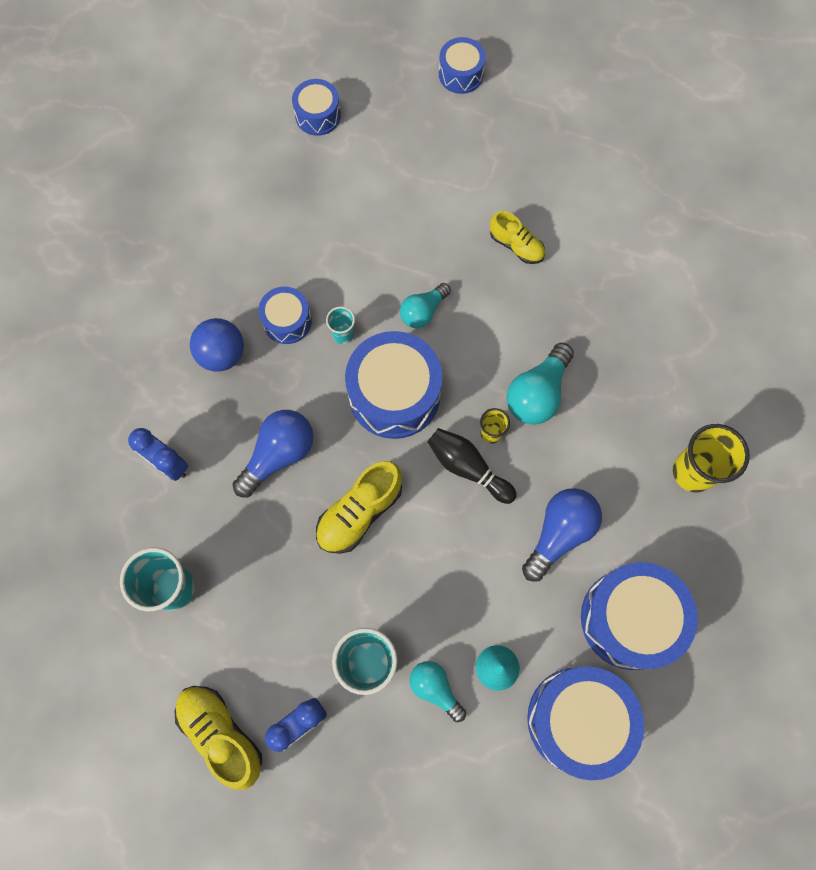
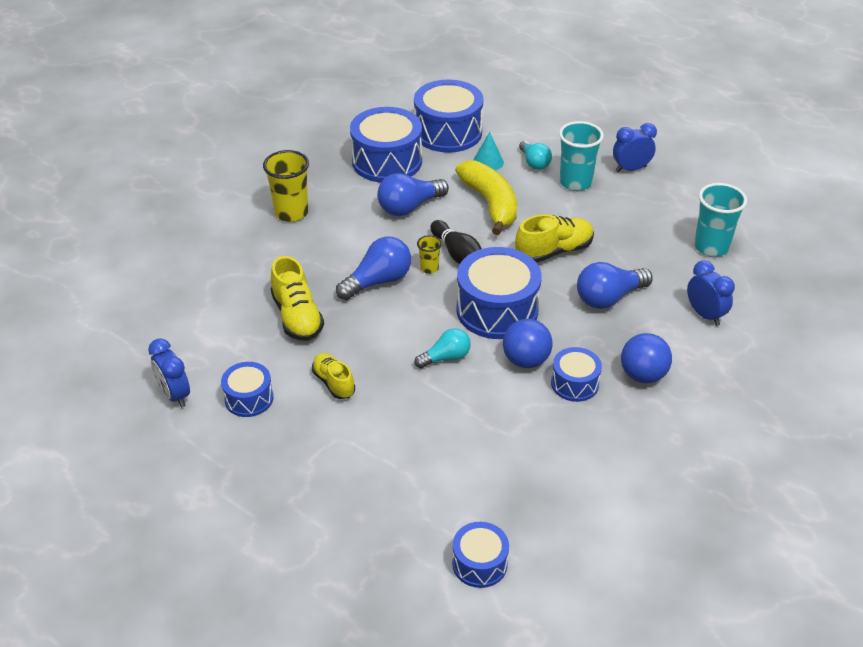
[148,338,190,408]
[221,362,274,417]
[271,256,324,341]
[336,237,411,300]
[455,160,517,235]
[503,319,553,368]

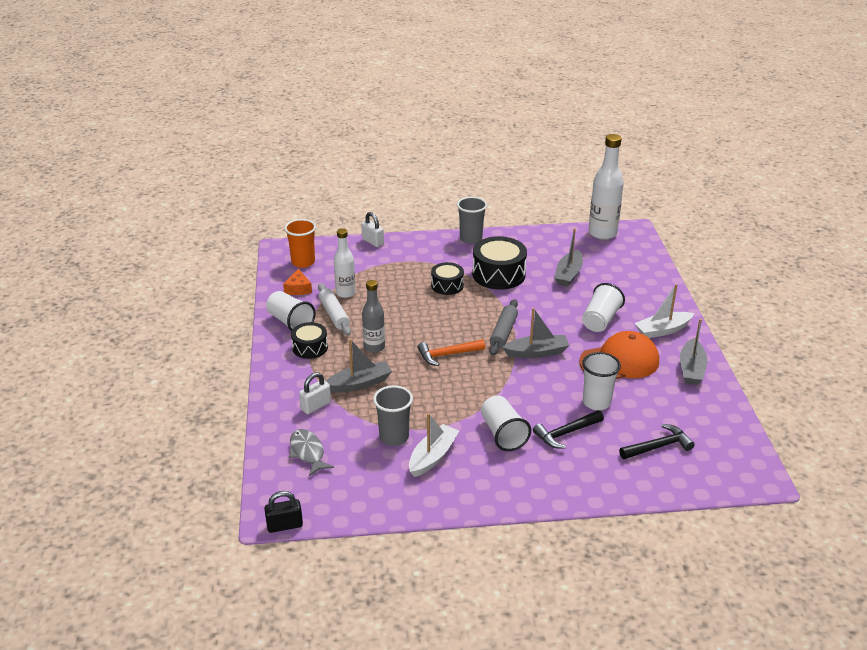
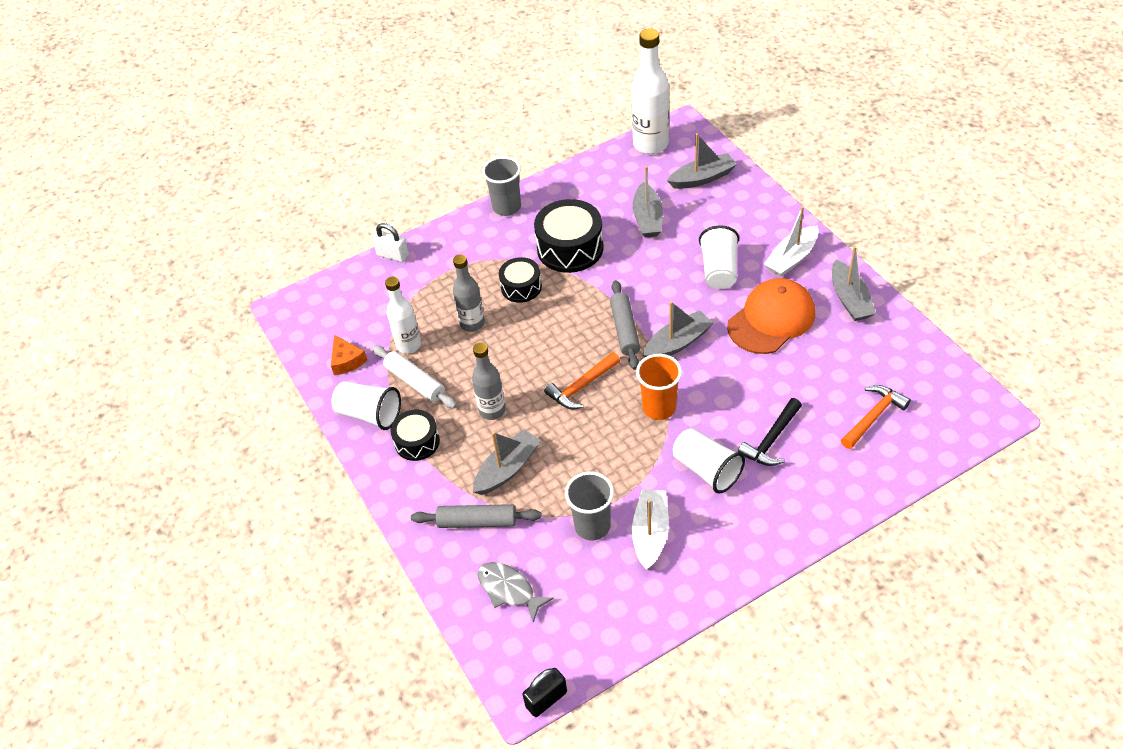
[411,504,542,528]
[453,254,485,332]
[636,354,682,420]
[667,133,737,189]
[841,385,911,449]
[582,352,621,410] (first image)

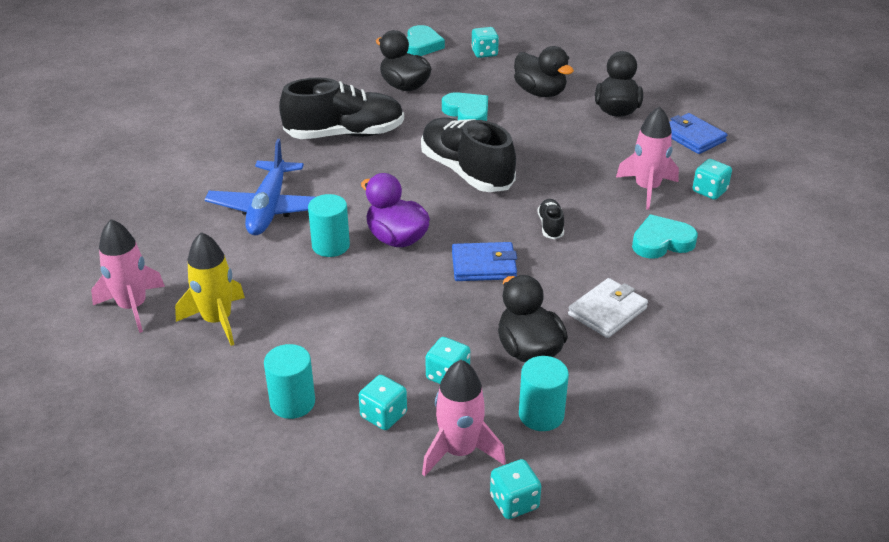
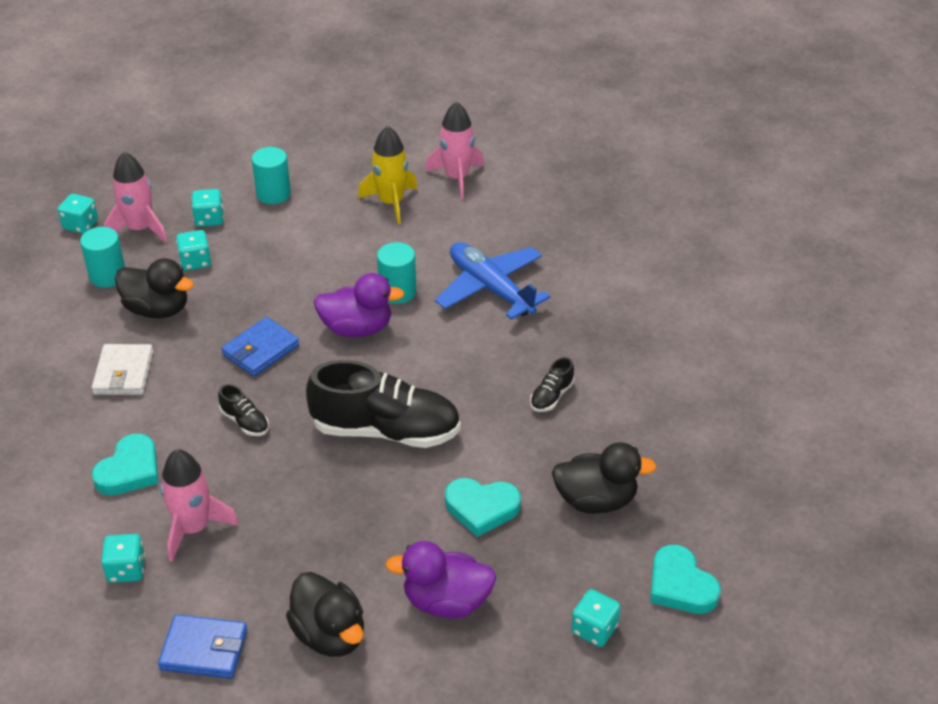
[385,541,496,619]
[530,357,574,412]

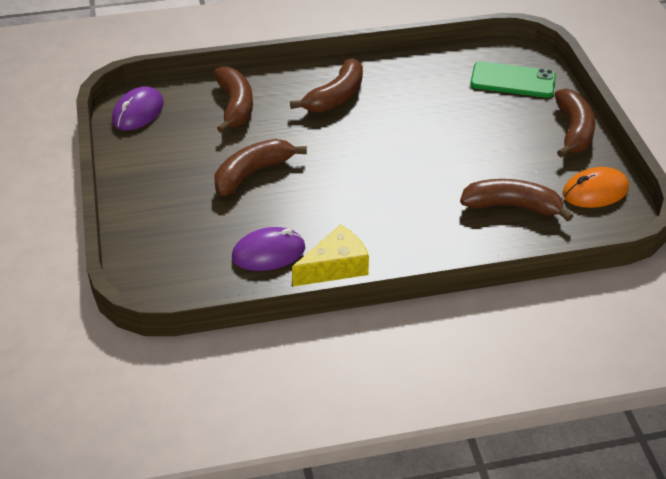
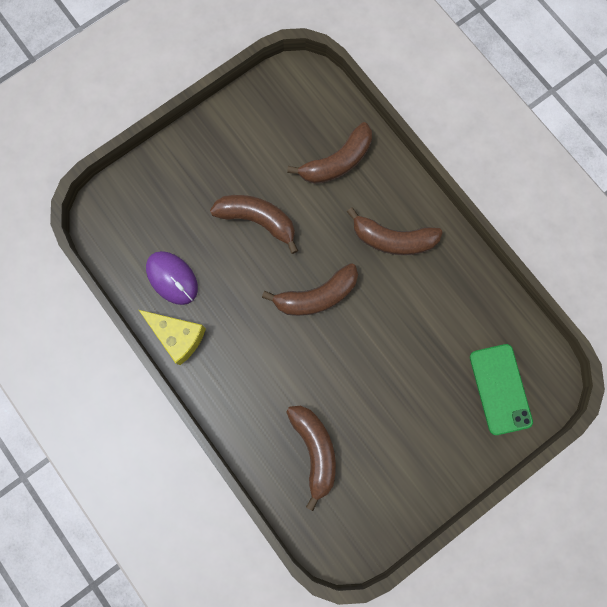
[262,263,358,316]
[112,86,164,130] (first image)
[563,167,629,208] (first image)

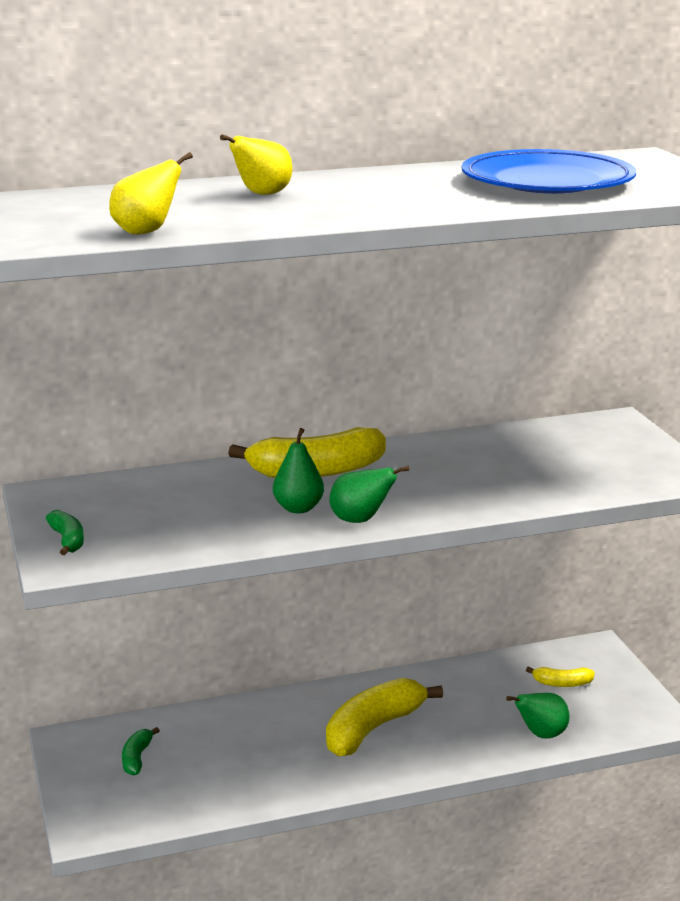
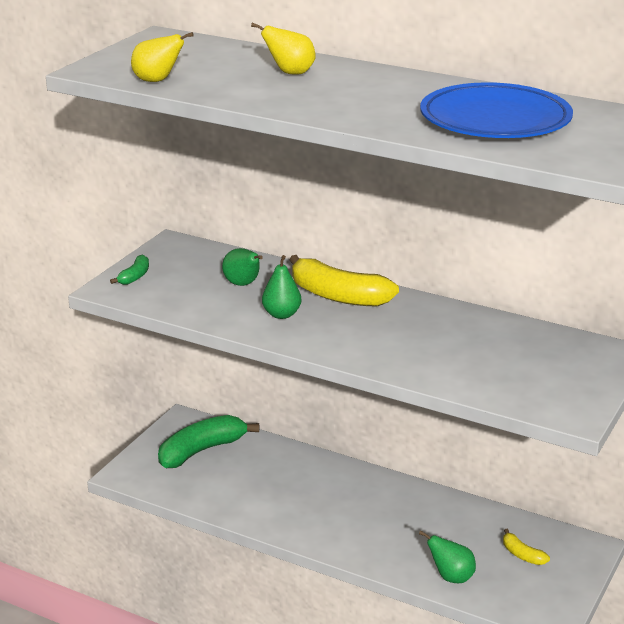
[158,415,259,468]
[222,248,263,286]
[326,678,443,757] (first image)

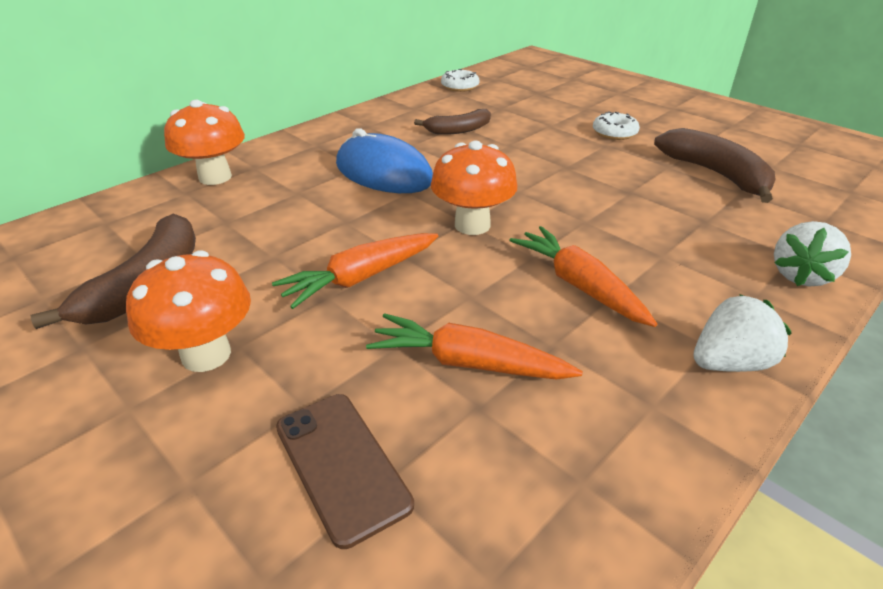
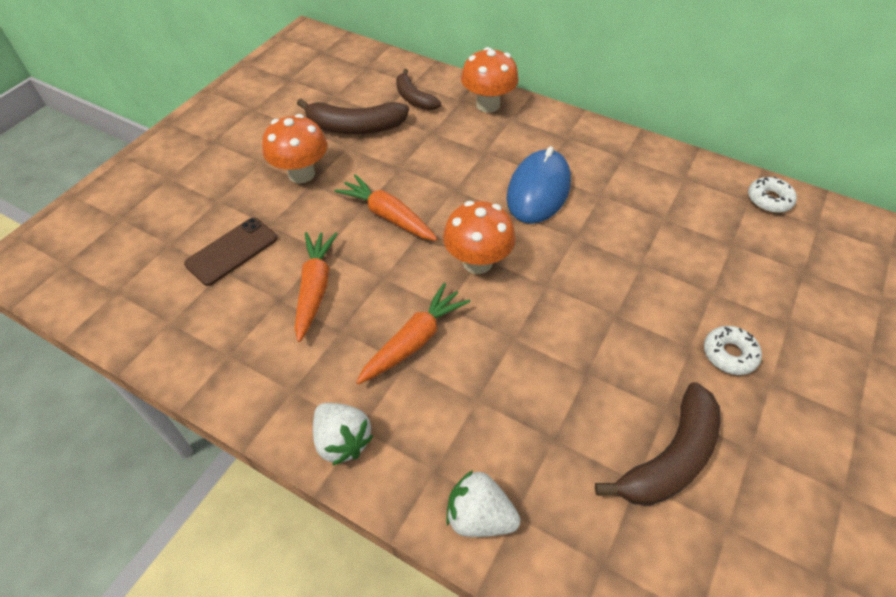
[396,69,441,110]

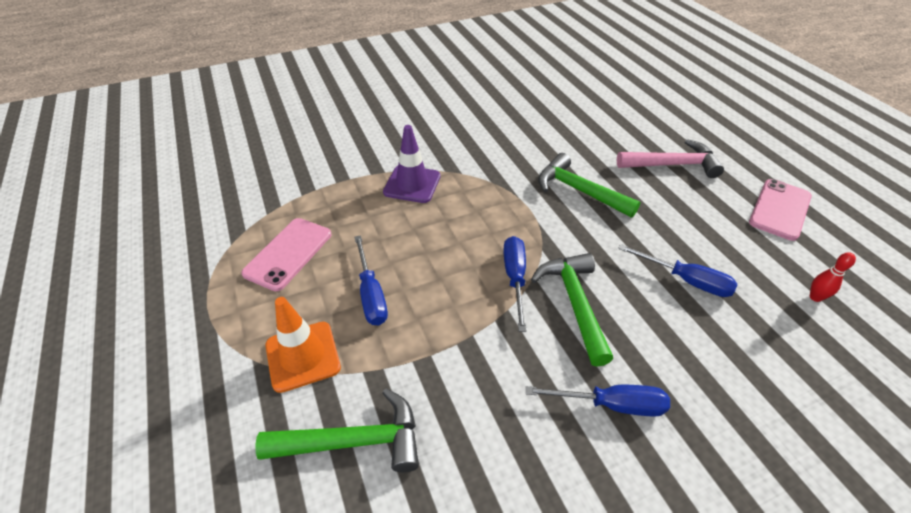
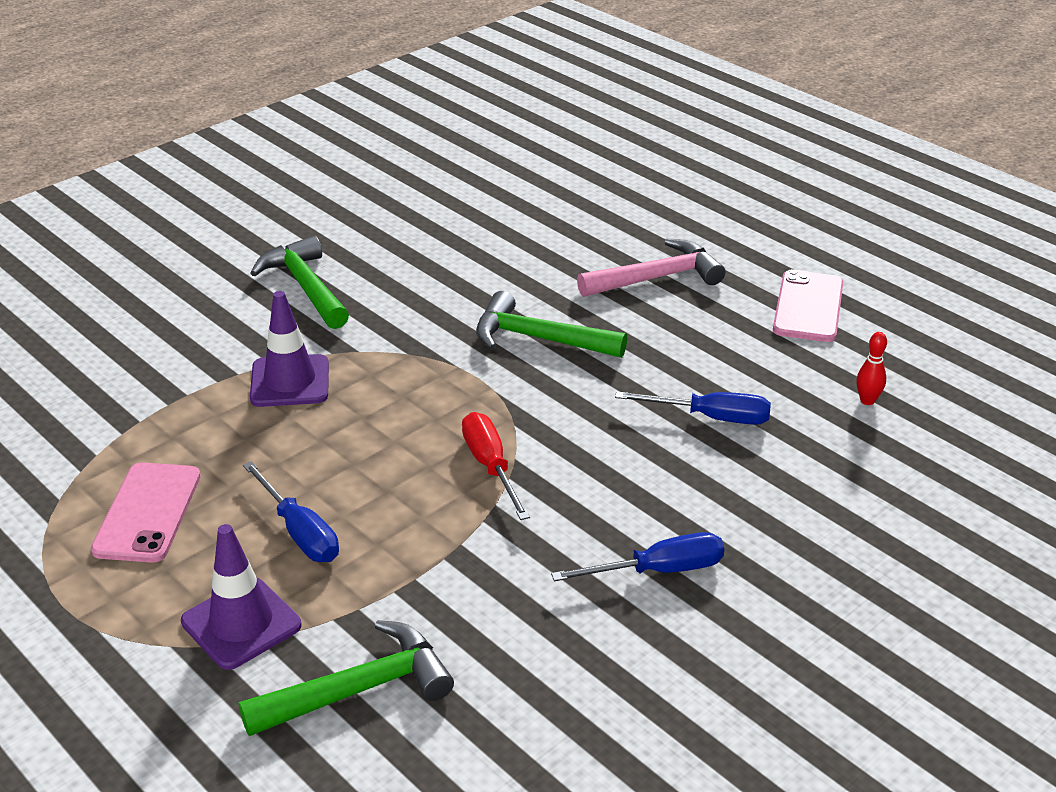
[181,524,301,670]
[251,236,349,329]
[462,412,530,520]

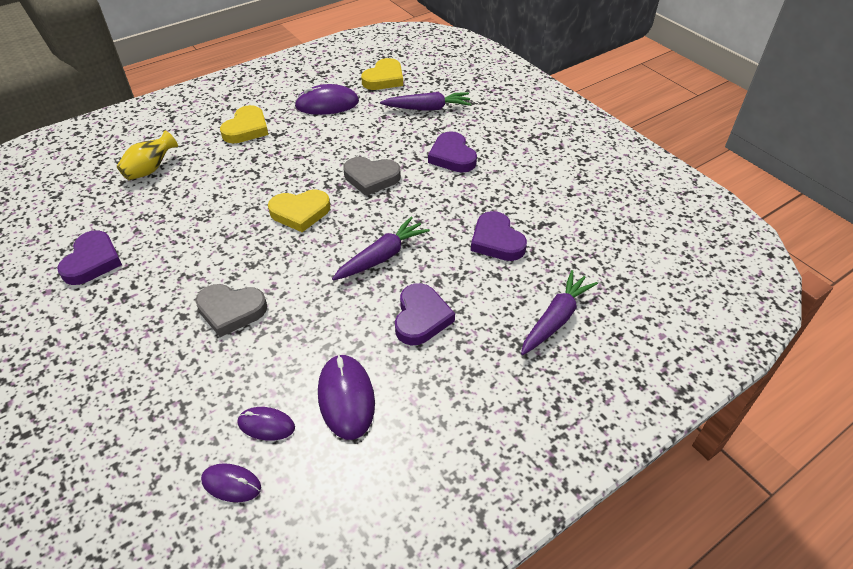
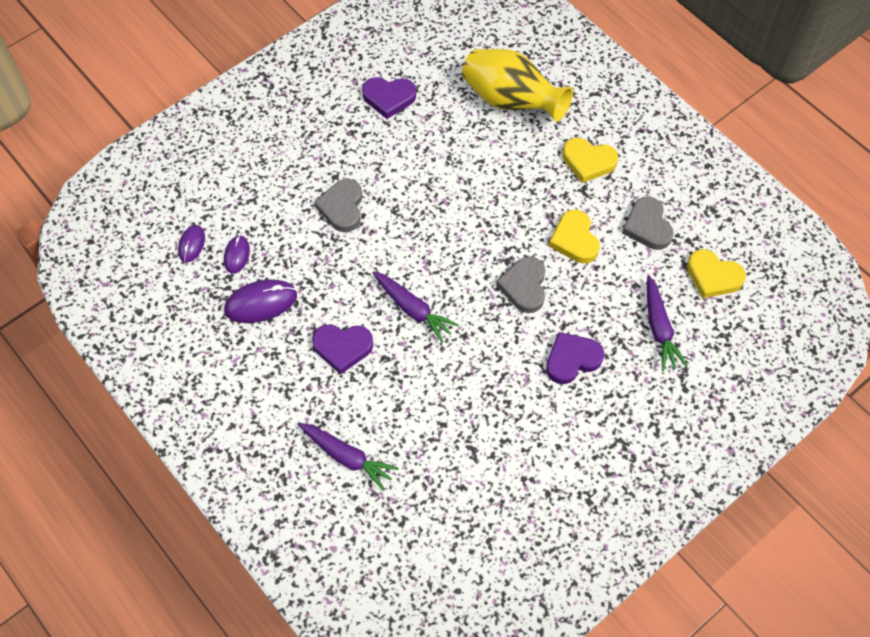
[462,49,573,122]
[549,210,600,263]
[622,197,674,250]
[471,211,527,261] (first image)

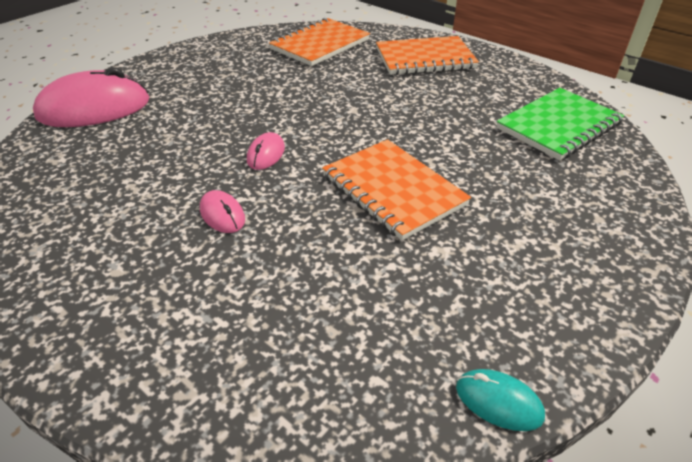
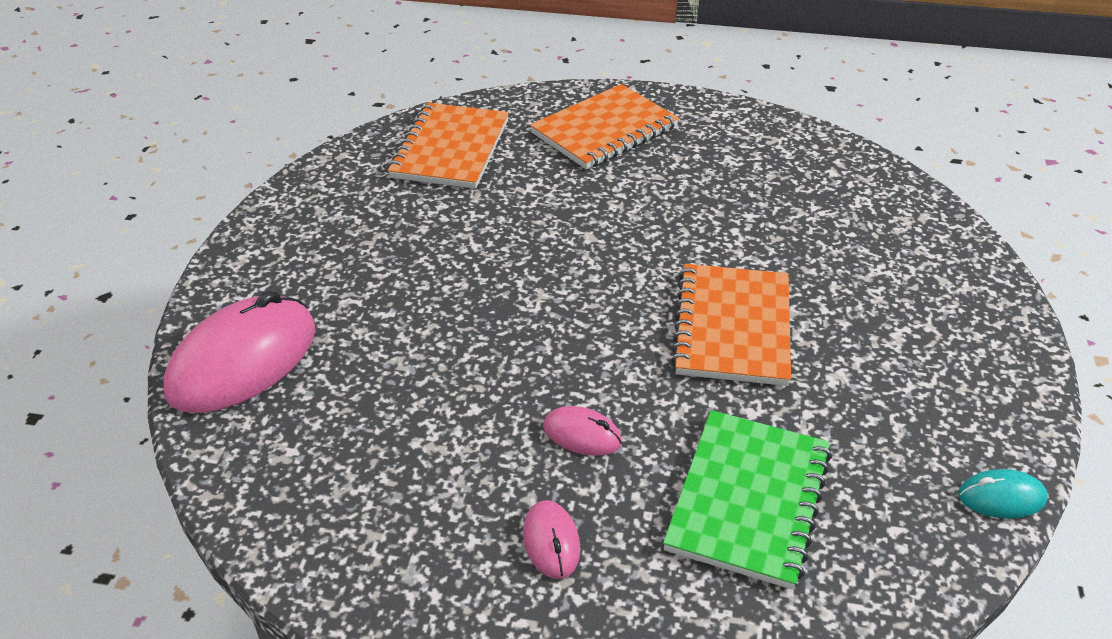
[523,500,580,579]
[663,410,832,590]
[671,264,791,386]

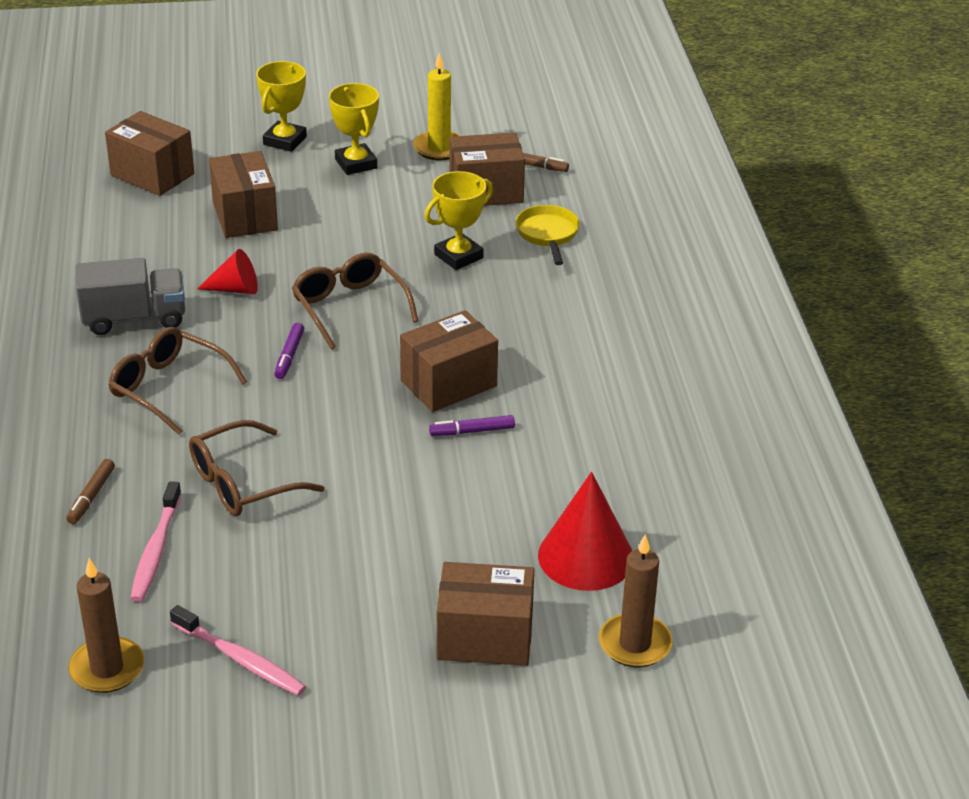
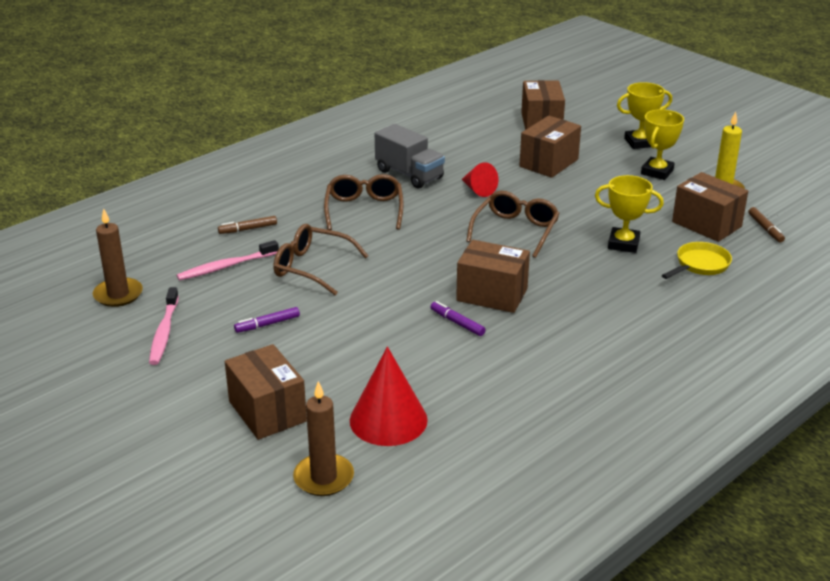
[234,307,300,333]

